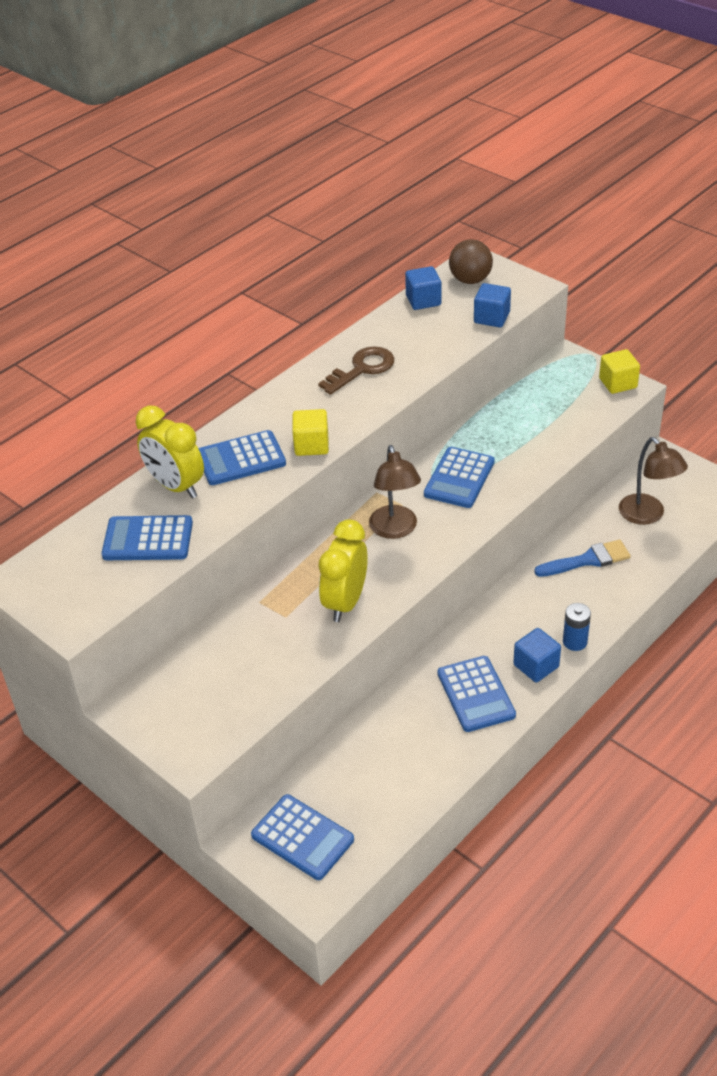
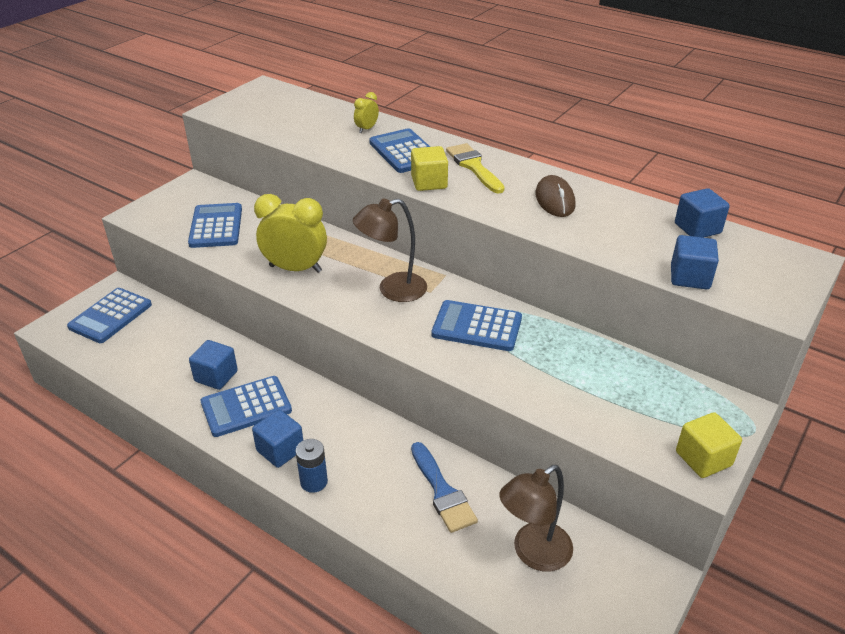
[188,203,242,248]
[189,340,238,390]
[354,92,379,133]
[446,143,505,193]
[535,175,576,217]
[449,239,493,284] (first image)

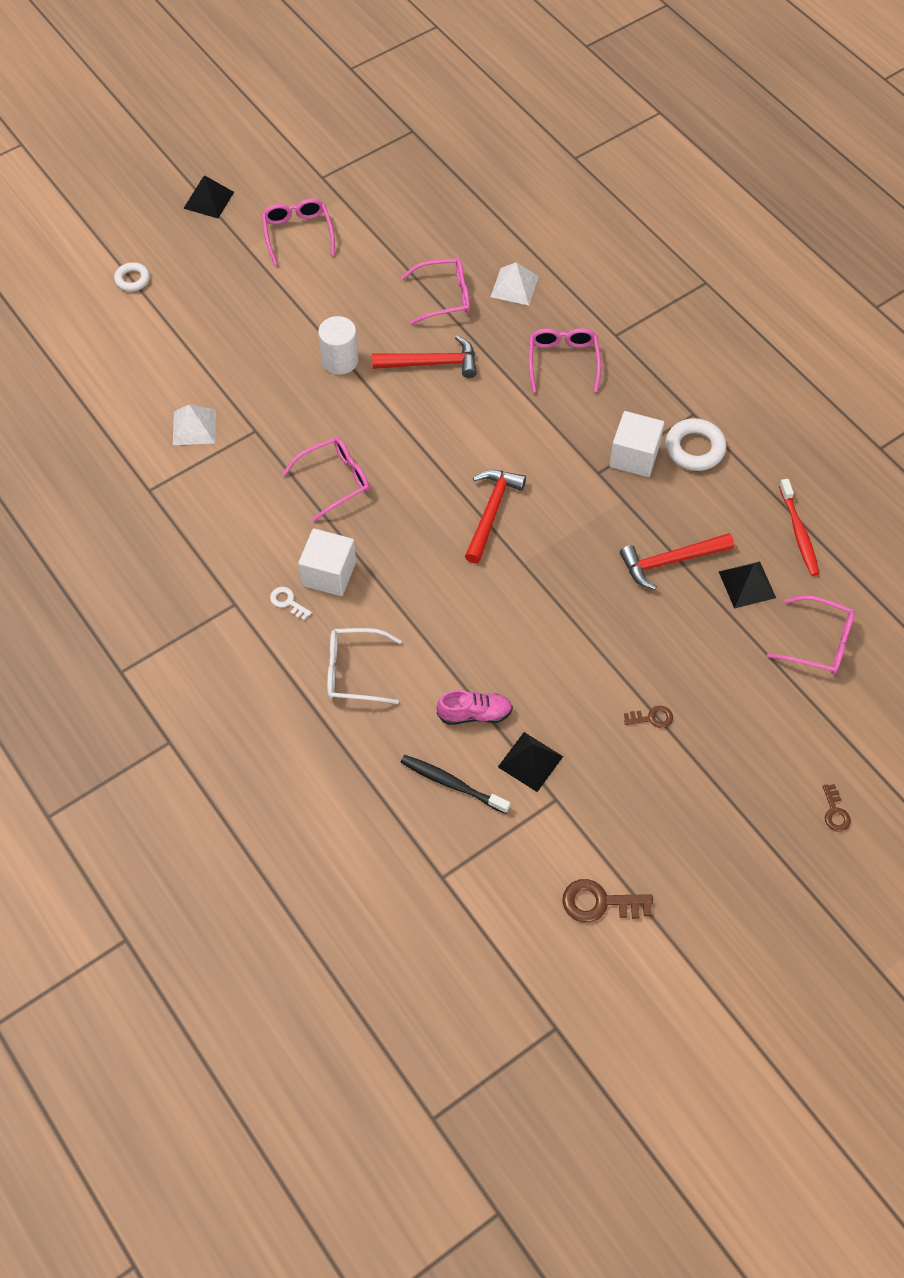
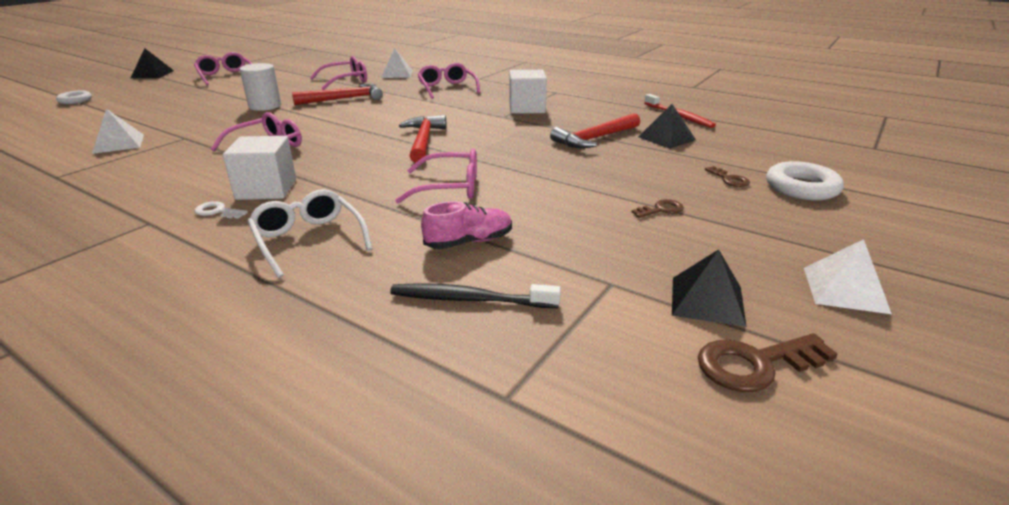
[248,189,372,278]
[395,149,477,203]
[672,249,747,327]
[705,166,750,187]
[766,161,844,200]
[804,239,892,314]

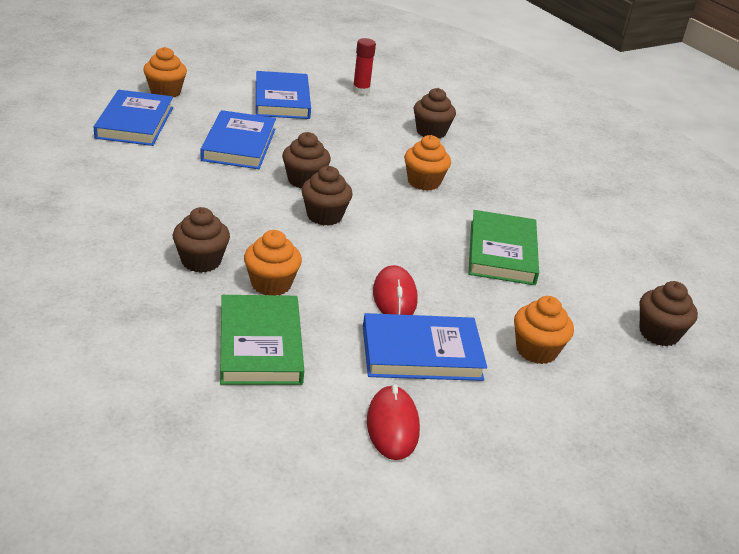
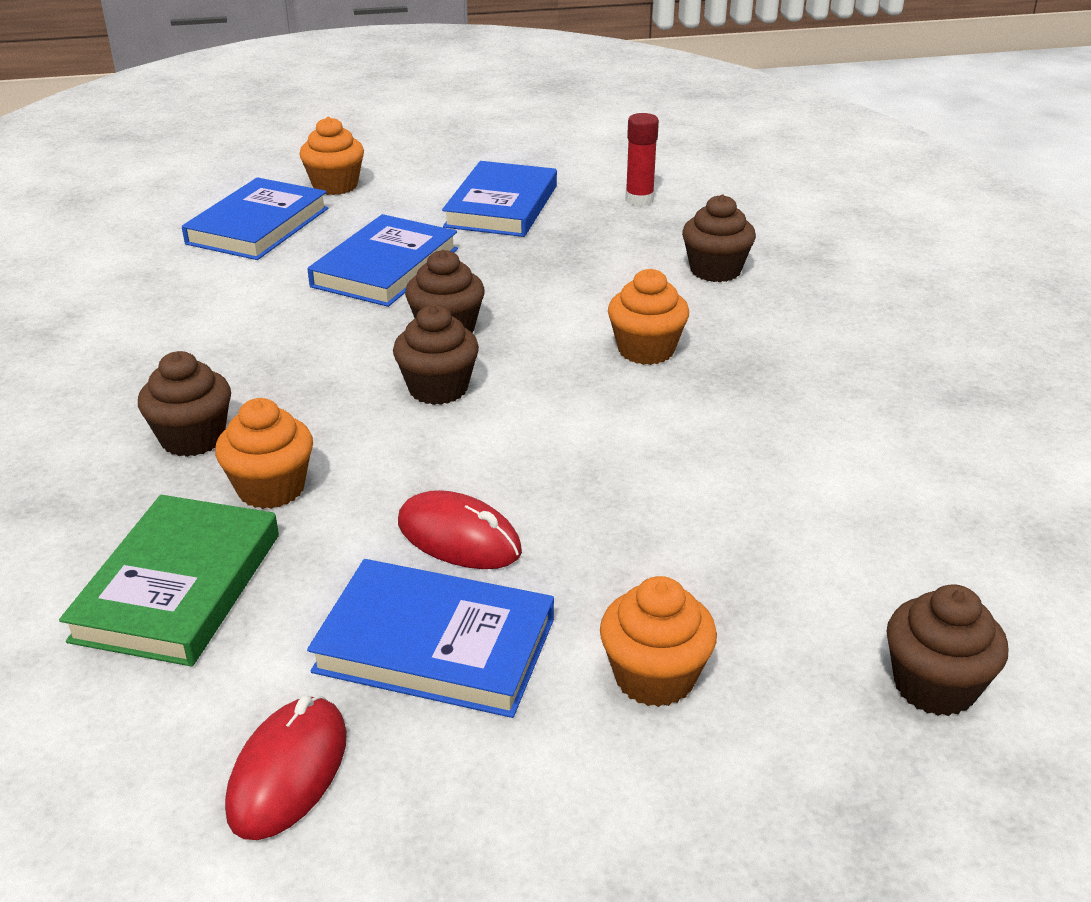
[398,490,522,569]
[468,210,539,285] (first image)

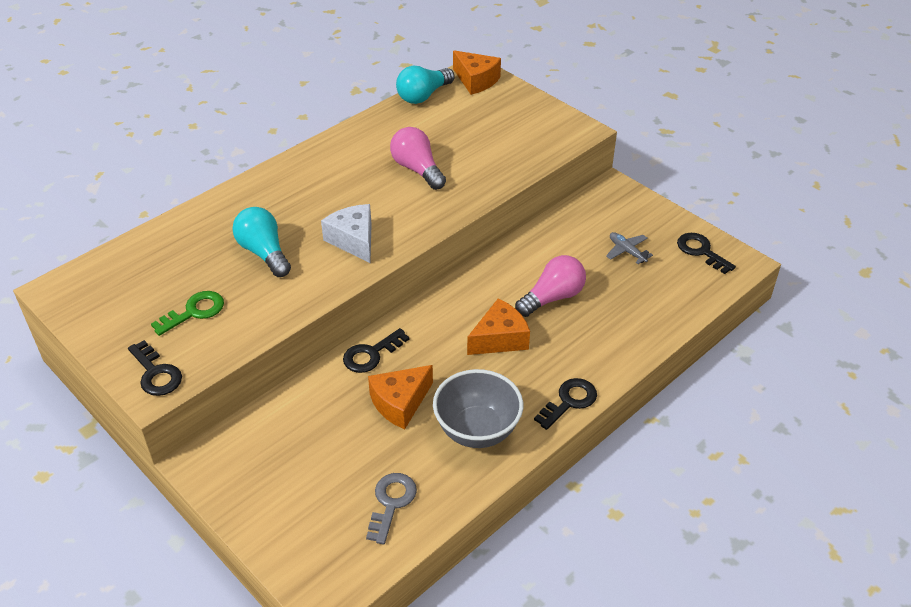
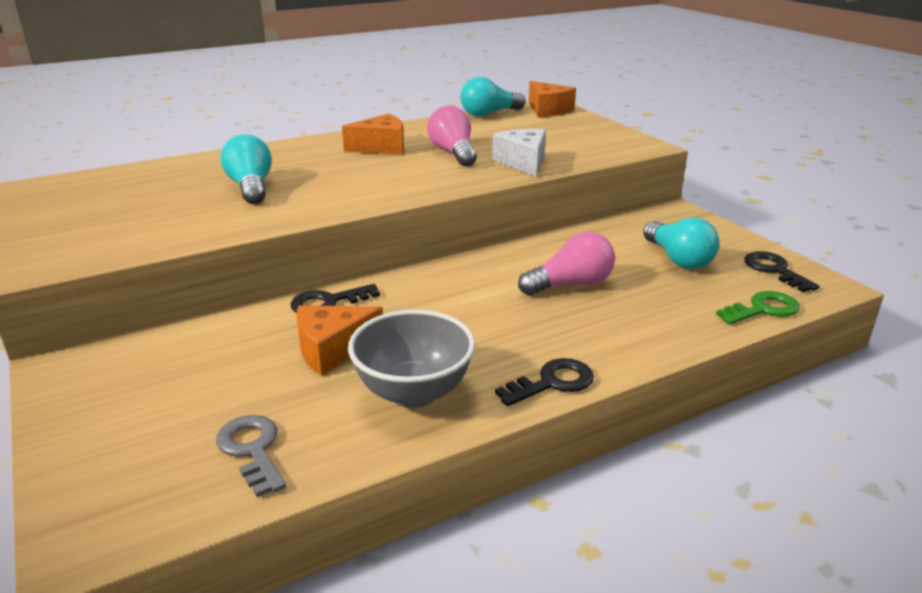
[216,415,286,497]
[342,114,404,154]
[492,129,546,177]
[643,217,720,269]
[716,291,800,324]
[128,340,182,396] (first image)

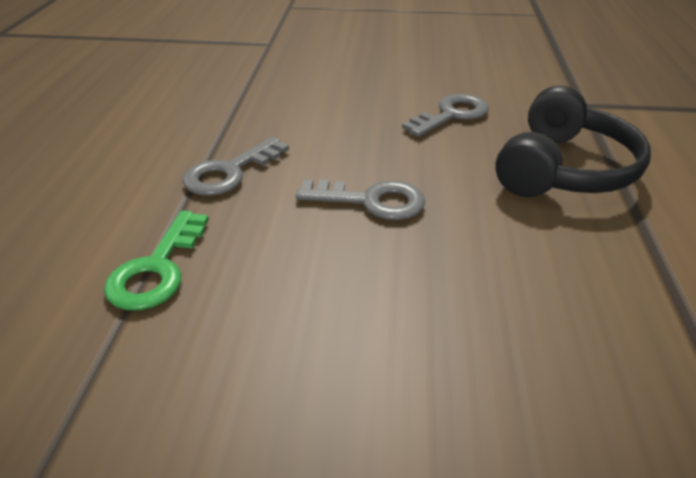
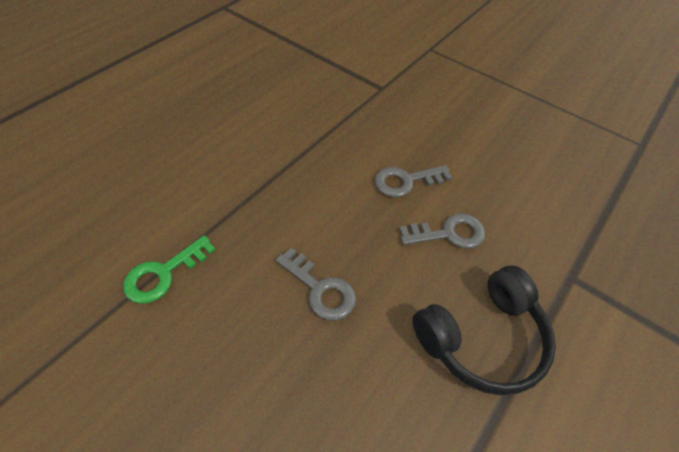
[375,165,453,197]

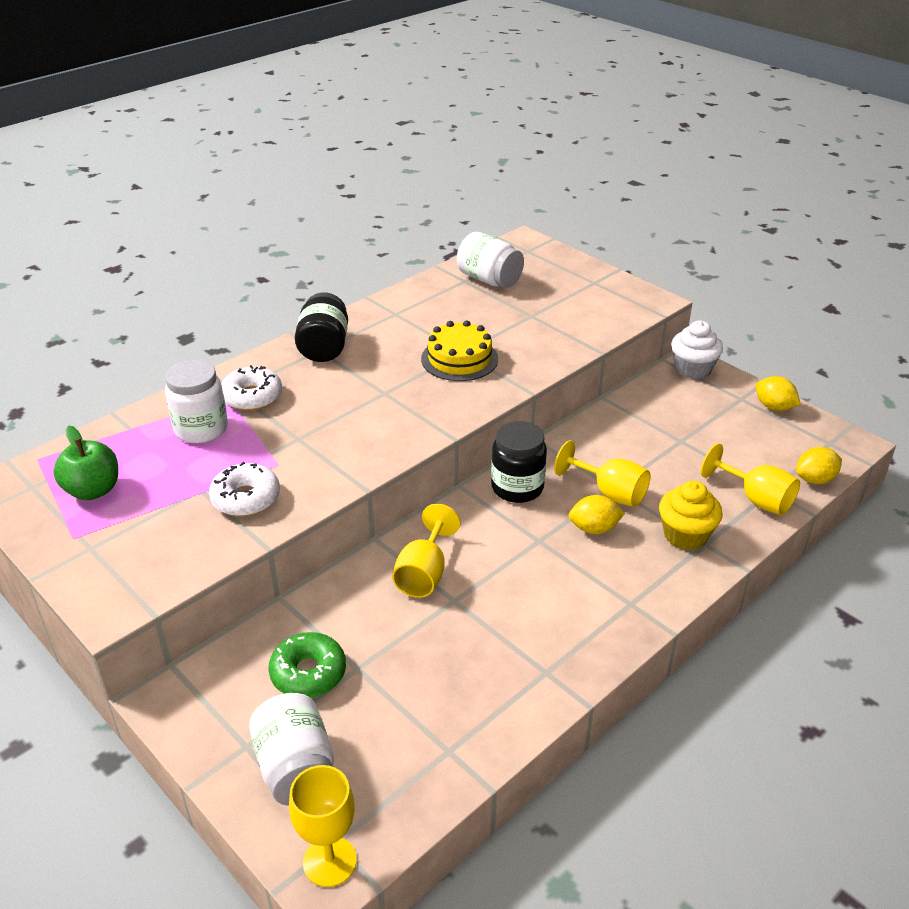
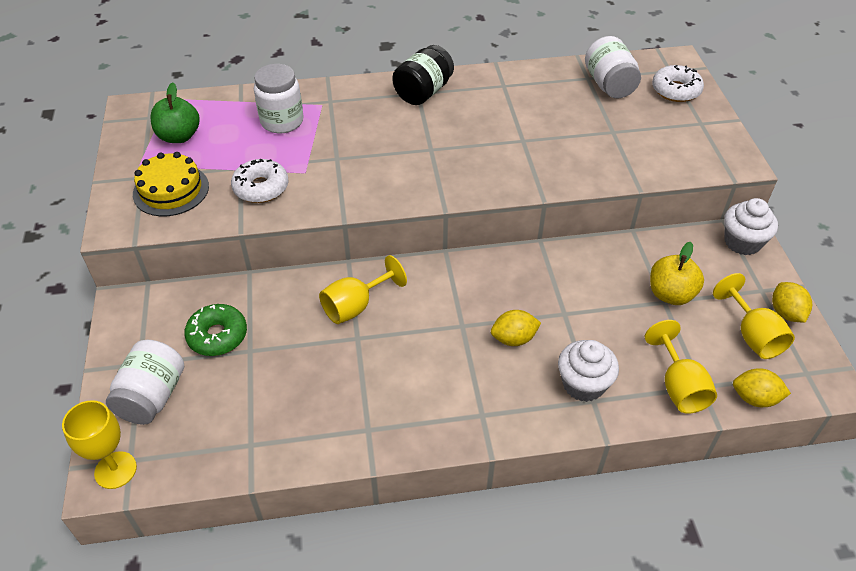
[133,152,209,216]
[491,310,541,346]
[558,340,619,402]
[650,242,704,305]
[652,65,704,102]
[713,273,795,359]
[491,421,547,503] (first image)

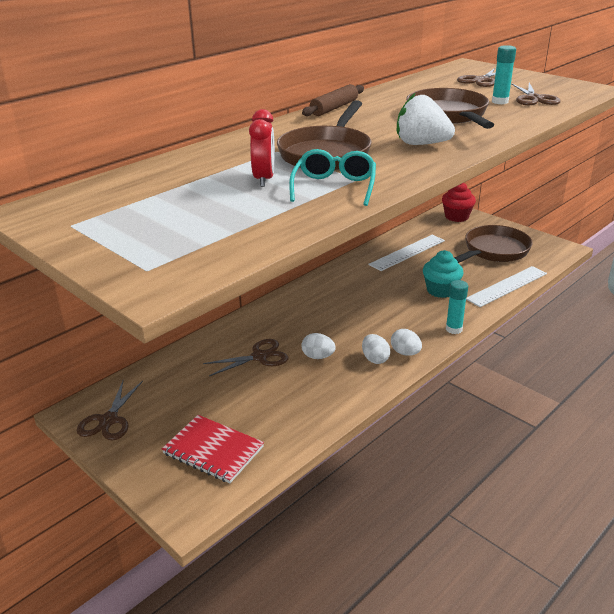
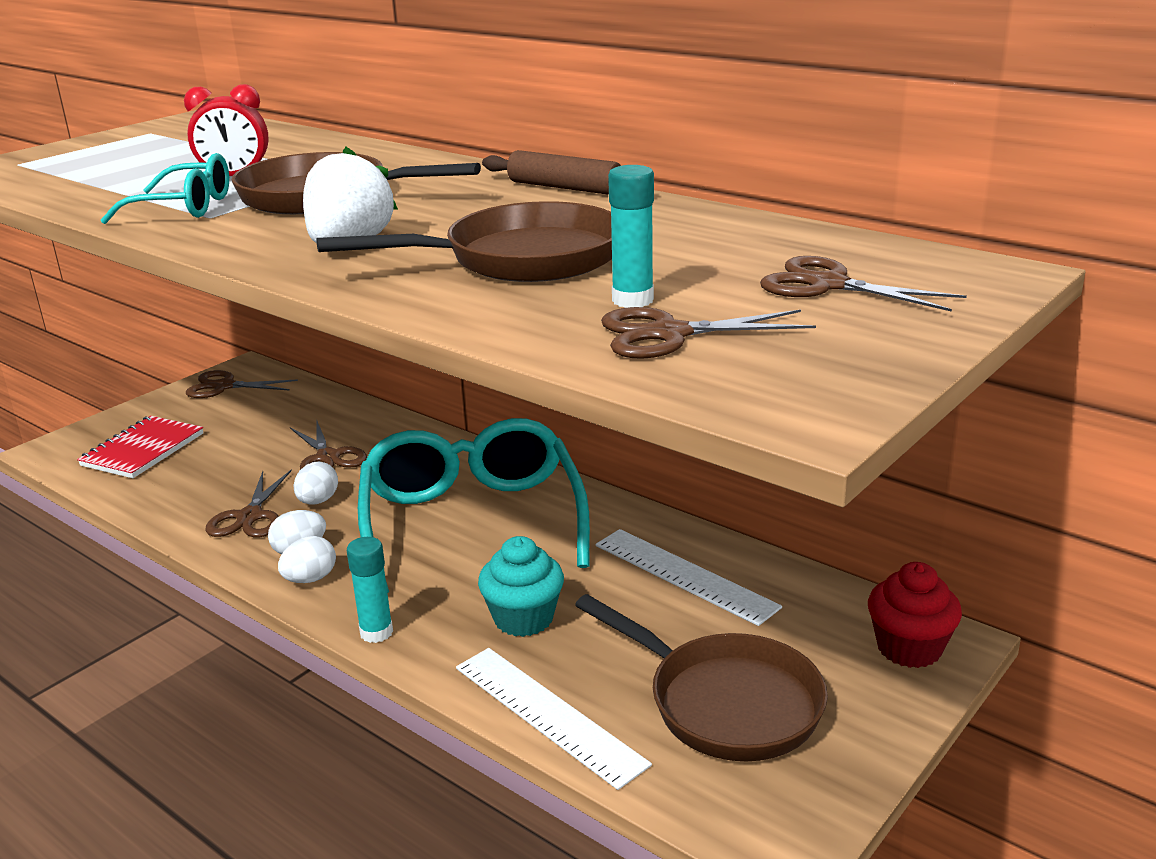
[205,469,292,537]
[358,418,590,593]

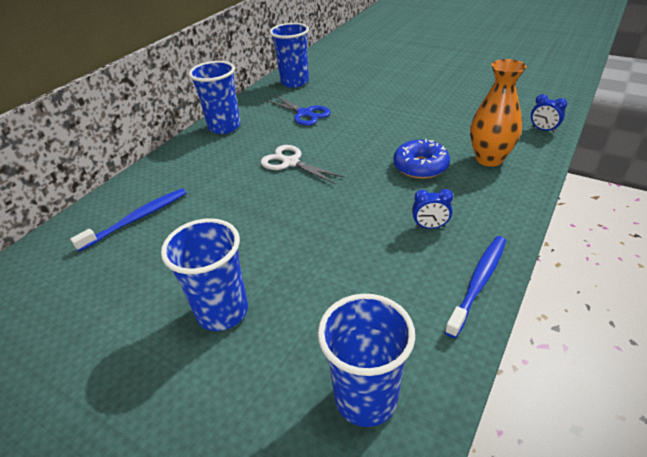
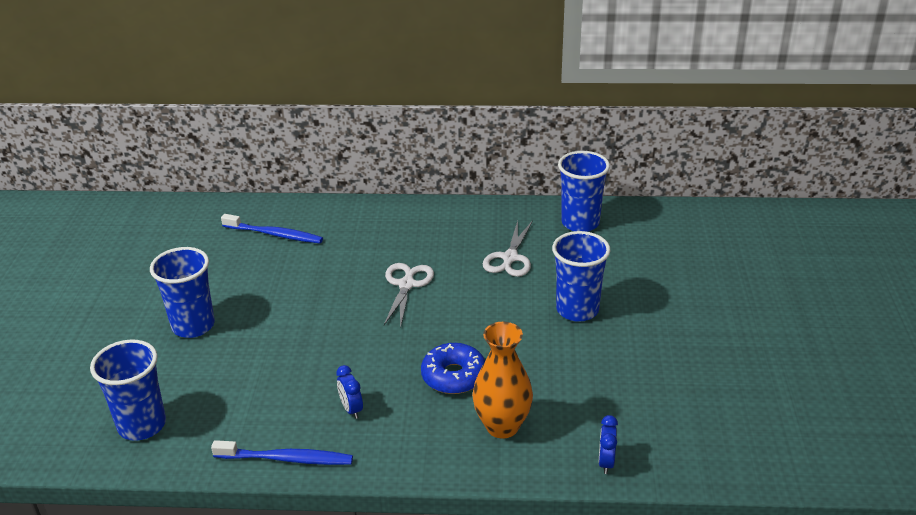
[483,220,533,277]
[552,231,610,322]

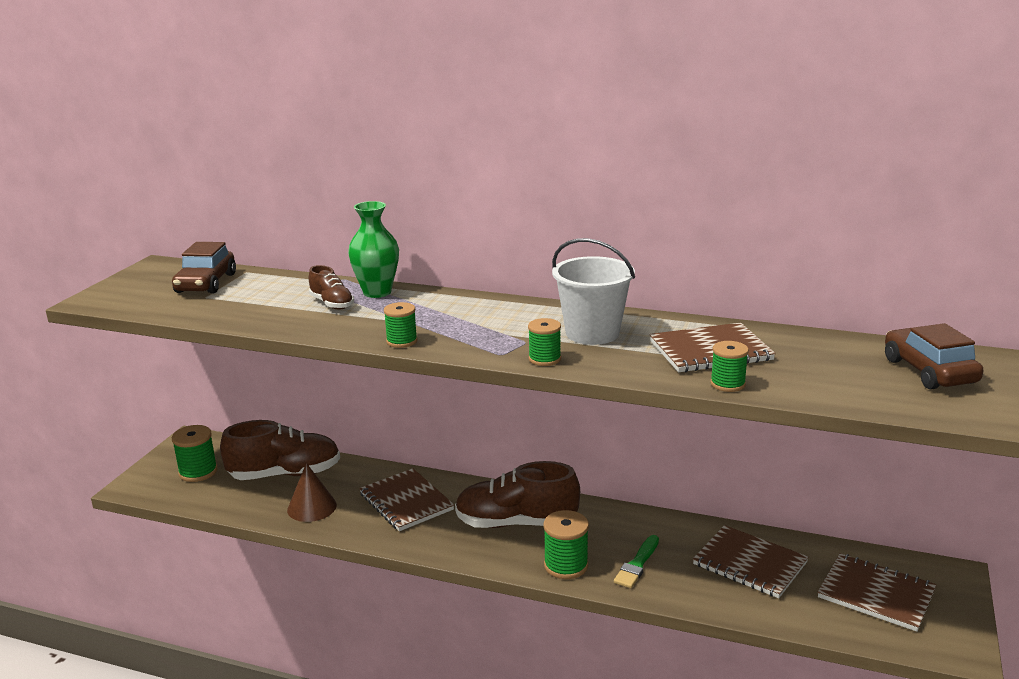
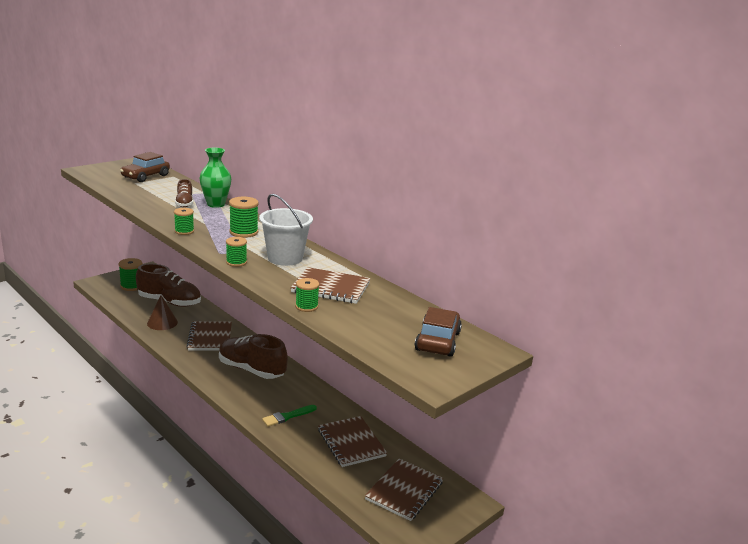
[229,197,259,238]
[365,458,443,521]

